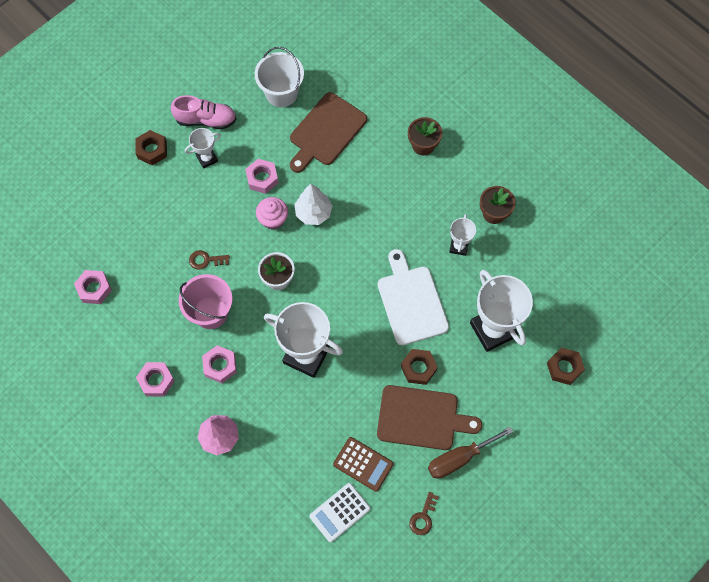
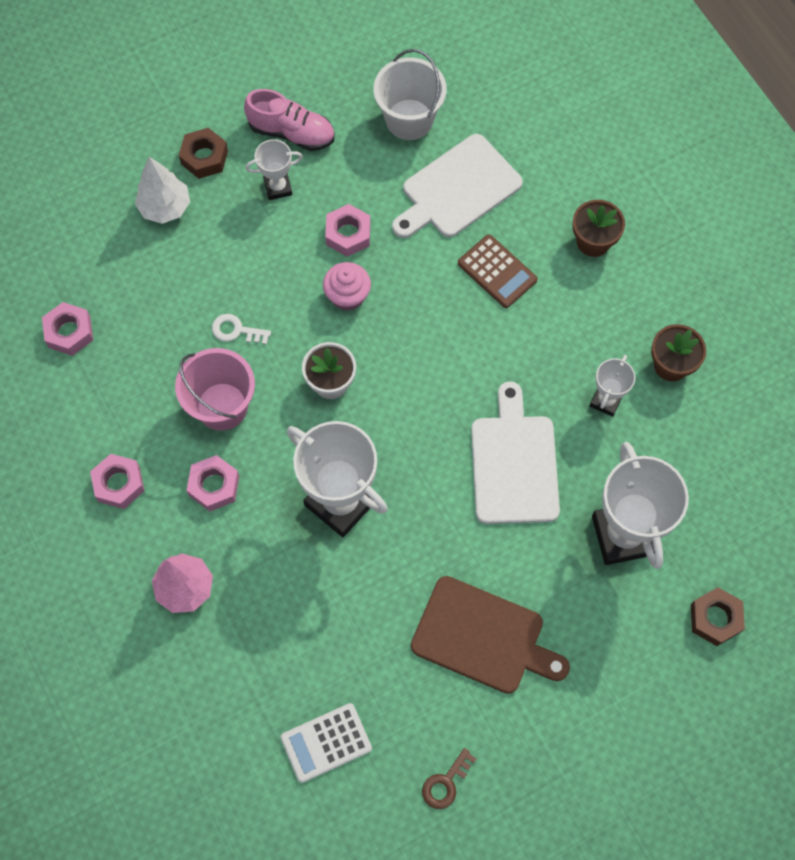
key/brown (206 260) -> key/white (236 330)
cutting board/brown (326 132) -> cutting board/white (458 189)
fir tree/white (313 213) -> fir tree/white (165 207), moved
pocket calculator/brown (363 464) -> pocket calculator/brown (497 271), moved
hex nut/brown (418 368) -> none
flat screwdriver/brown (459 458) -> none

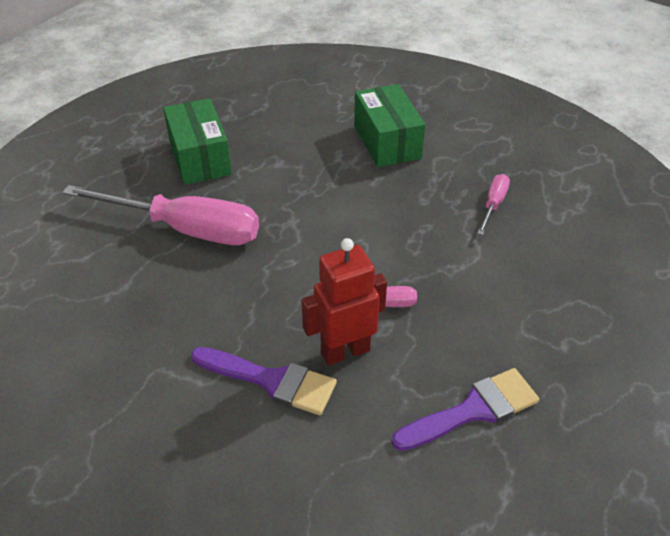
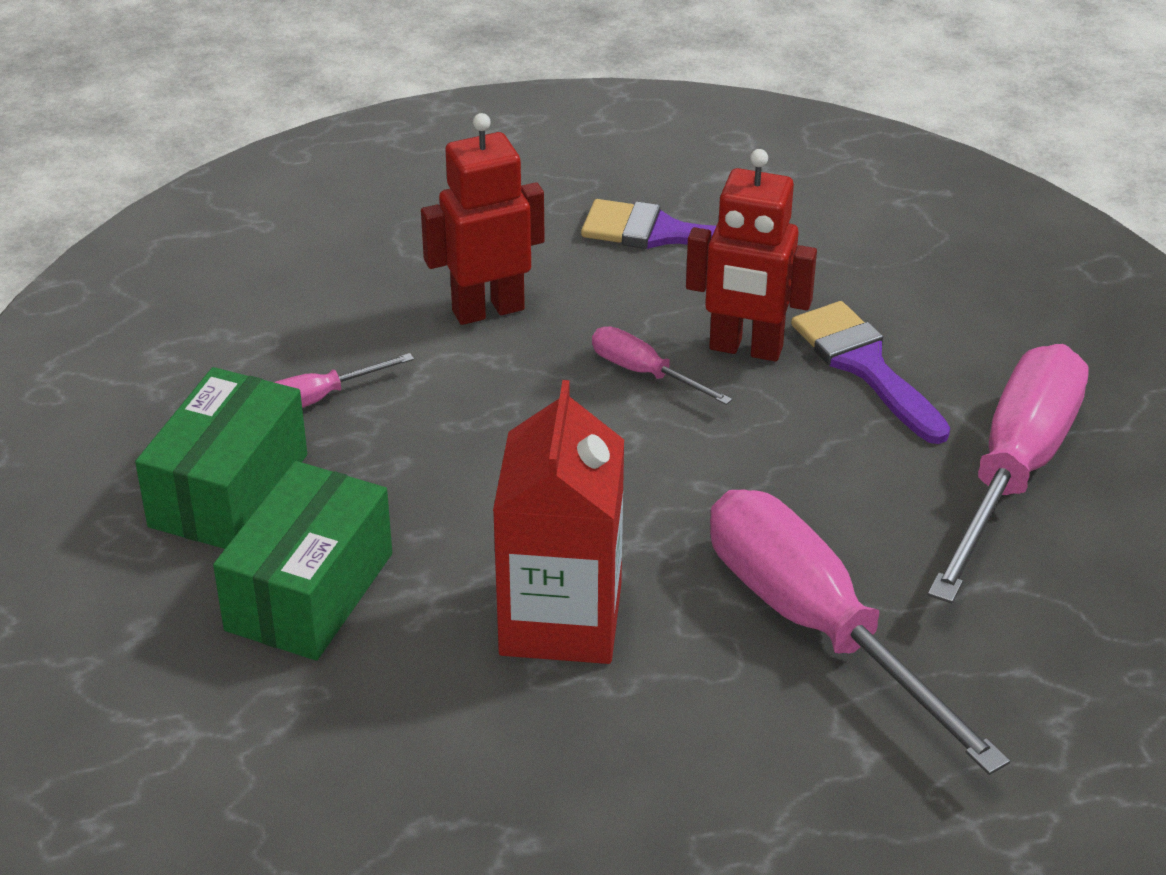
package/leaf-green (200 157) -> package/leaf-green (229 490), moved
none -> robot figure/scarlet (487 310)
none -> juice carton/scarlet (561 620)
none -> flat screwdriver/pink (1014 471)

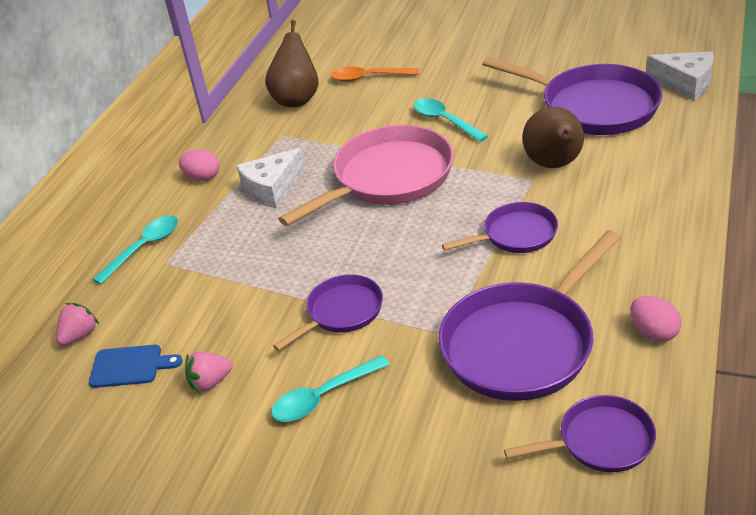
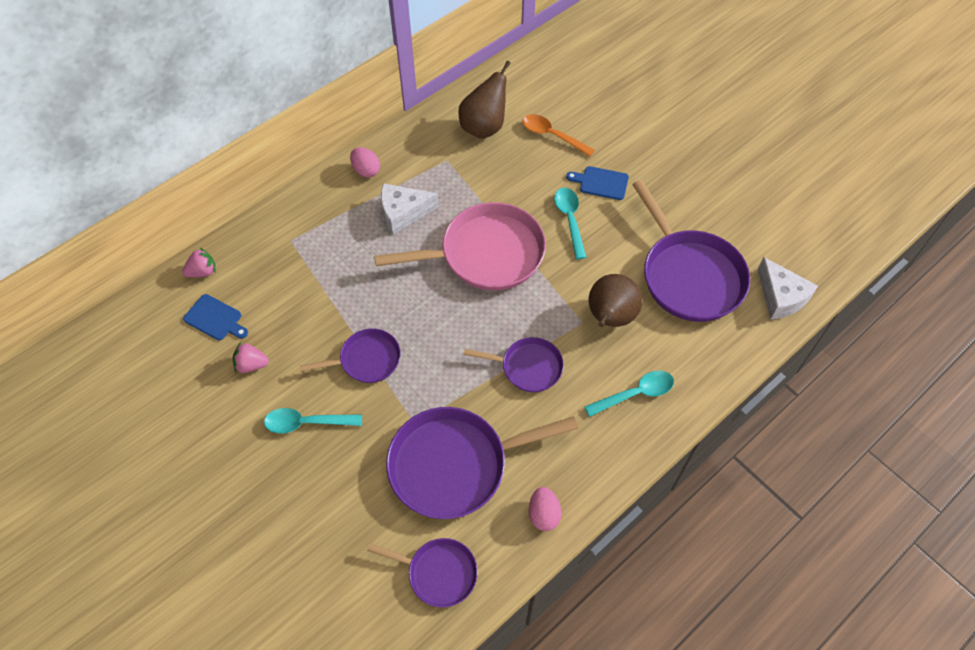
spoon/turquoise (144 248) -> spoon/turquoise (635 394), moved
none -> cutting board/blue (601 183)

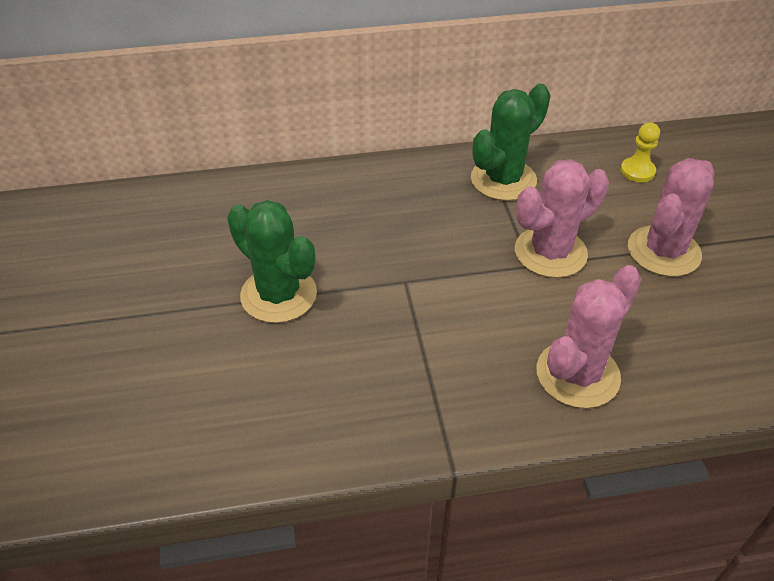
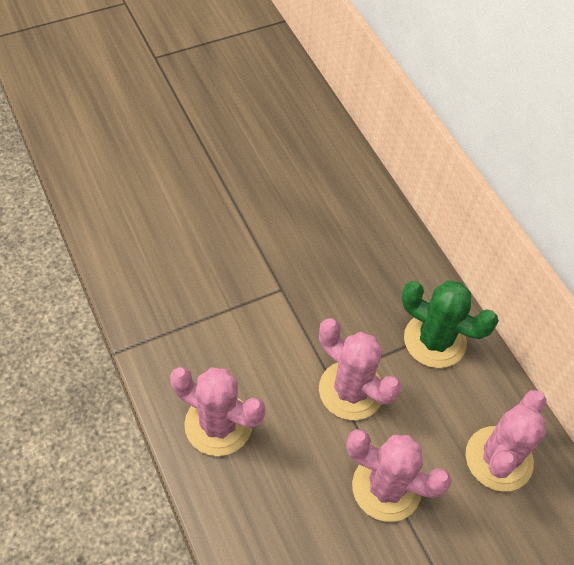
saguaro cactus/leaf-green (278 295) -> none
pawn/yellow (637 171) -> saguaro cactus/pink (498 459)

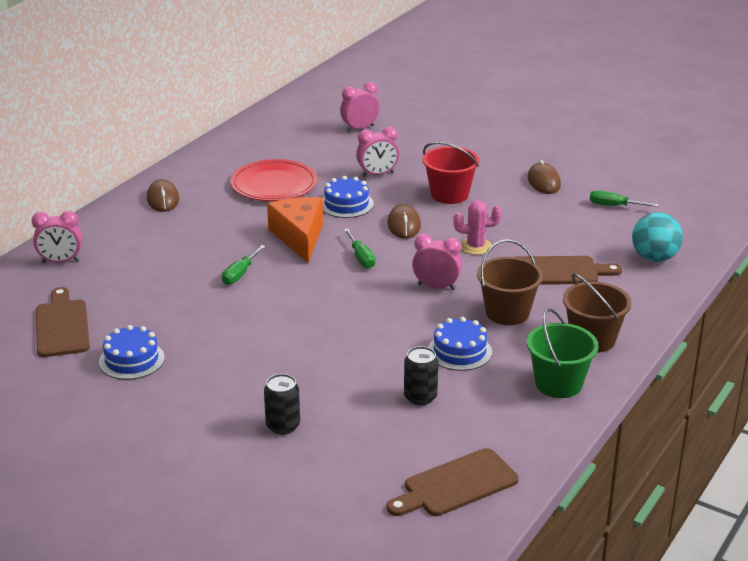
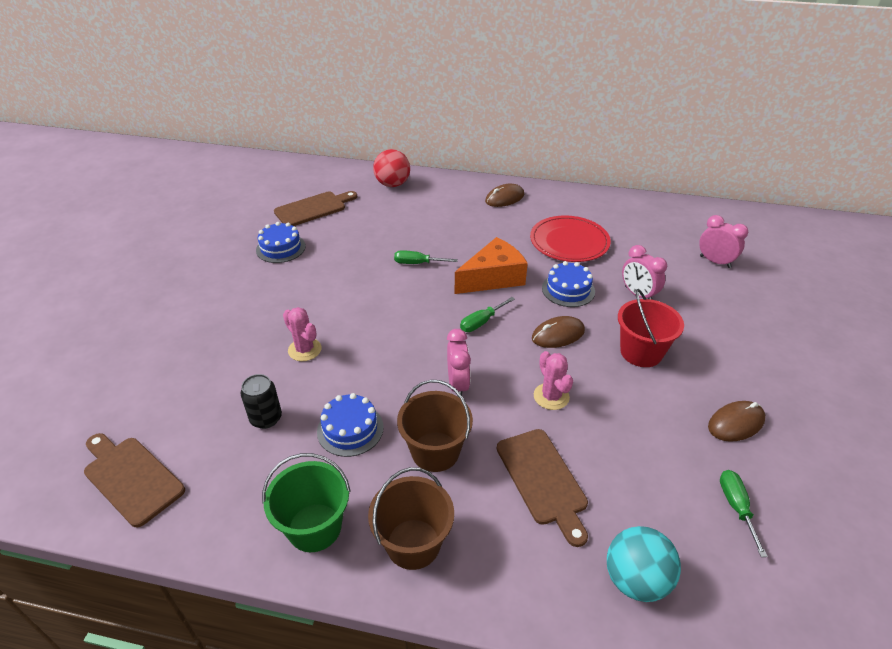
bedside clock/pink (61 261) -> sphere/scarlet (392 184)
can/black (283 426) -> none
none -> saguaro cactus/pink (304 350)

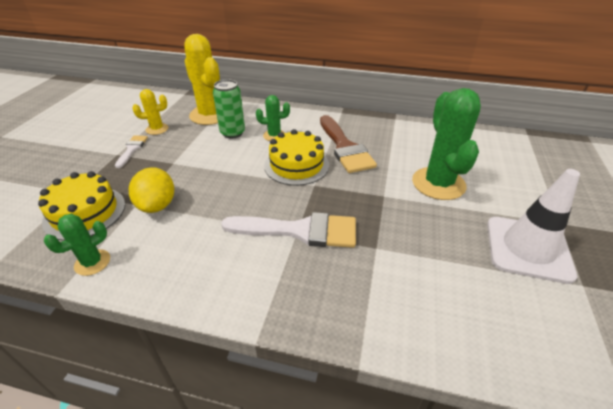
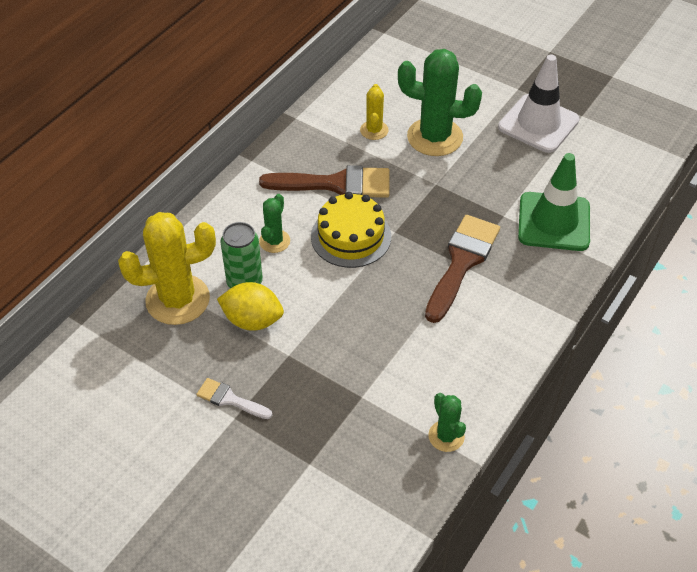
gateau/yellow (85 212) -> none
lemon/yellow (157 205) -> lemon/yellow (252 320), moved
saguaro cactus/yellow (157 129) -> saguaro cactus/yellow (374 130), moved
paintbrush/white (300 231) -> paintbrush/brown (462 262)
none -> safety cone/leaf-green (554 222)

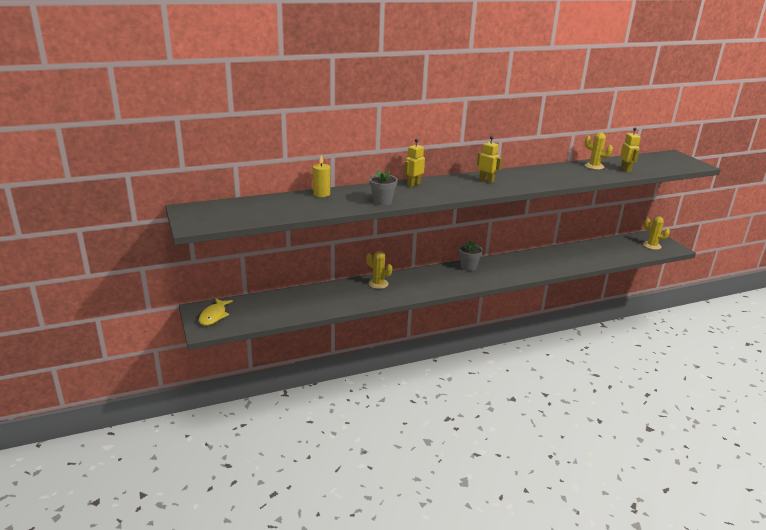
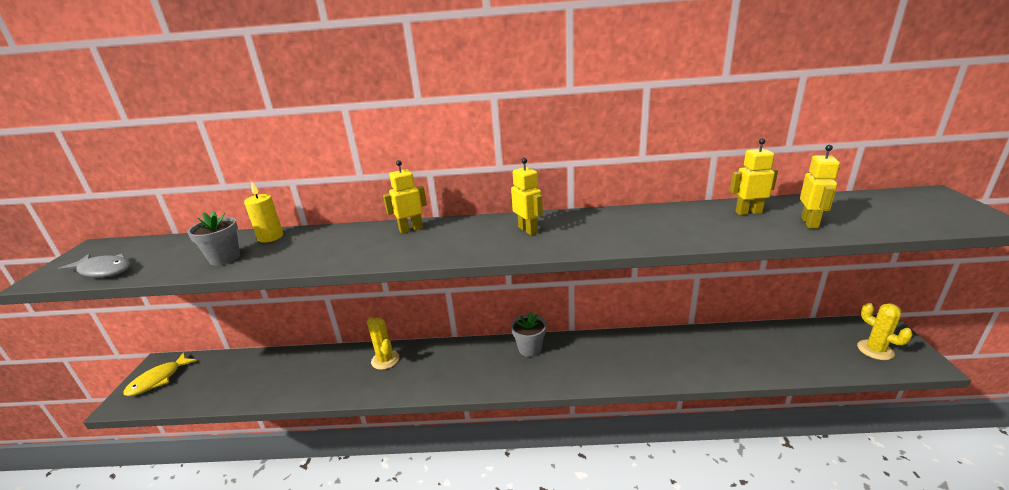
plant pot/ash-grey (382 201) -> plant pot/ash-grey (225 258), moved
saguaro cactus/yellow (594 166) -> robot figure/yellow (748 212)
none -> fish figure/ash-grey (103 270)

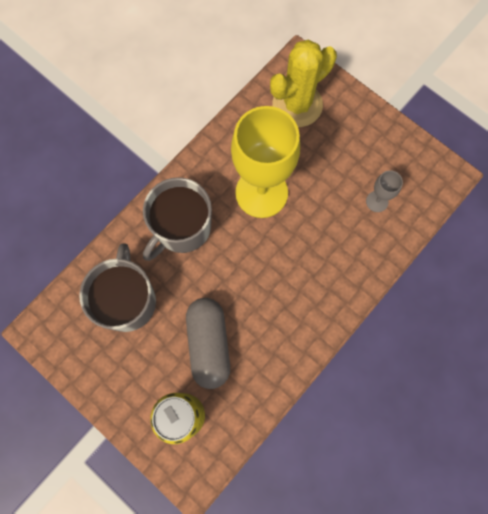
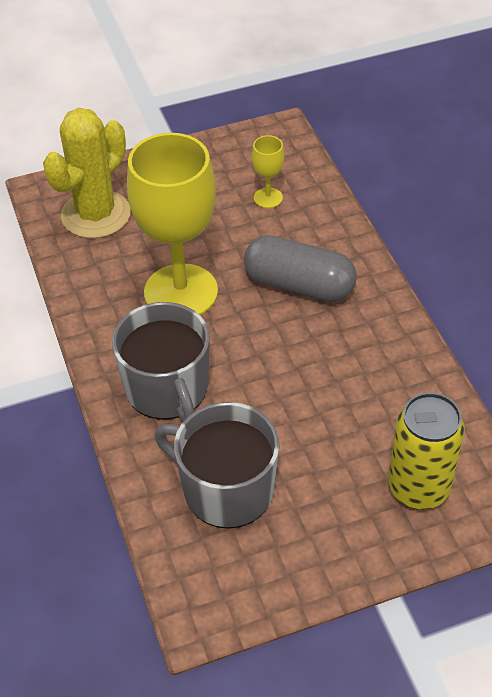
pill shape/ash-grey (209 344) -> pill shape/ash-grey (299 285), moved
saguaro cactus/yellow (297 105) -> saguaro cactus/yellow (96 214), 45 degrees clockwise
chalice/ash-grey (377 201) -> chalice/yellow (268 198)

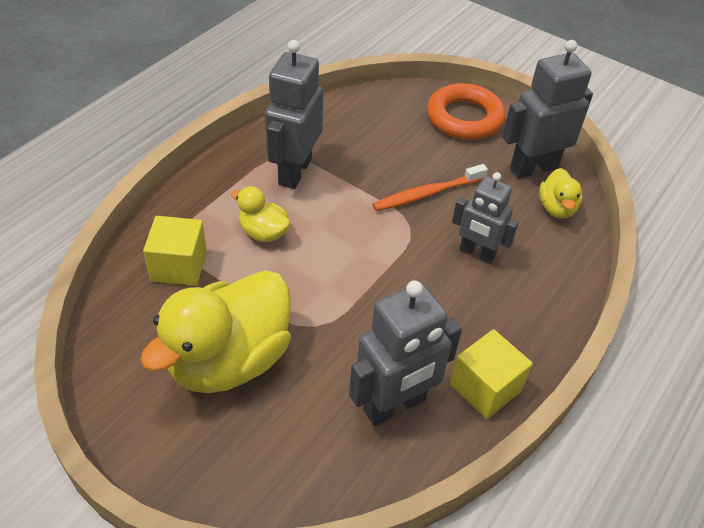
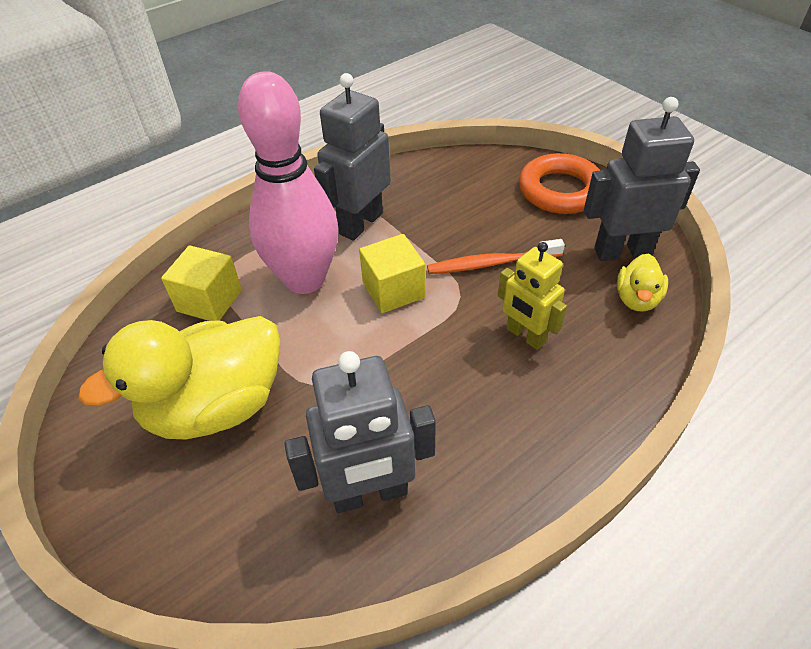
rubber duck/yellow (263 232) -> tenpin/pink (305 279)
cube/yellow (485 388) -> cube/yellow (393 290), moved
robot figure/ash-grey (477 253) -> robot figure/yellow (525 335)

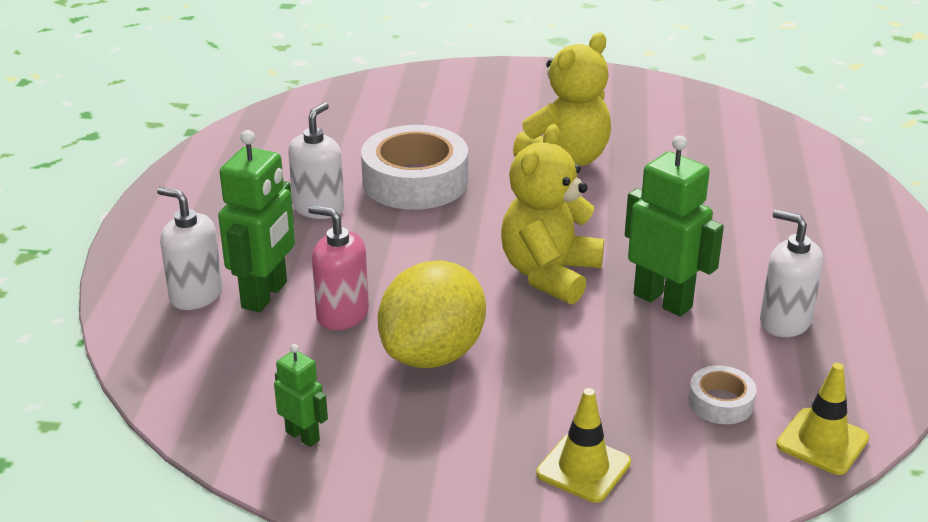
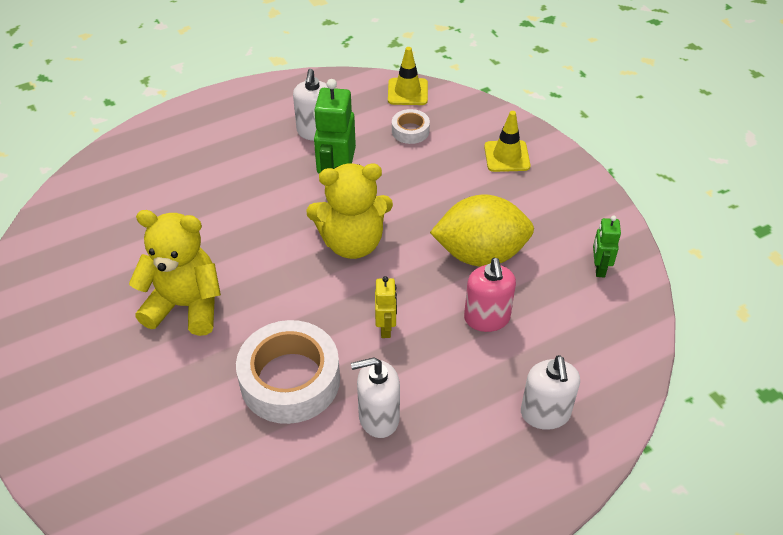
robot figure/leaf-green (265 295) -> none
none -> robot figure/yellow (386 328)

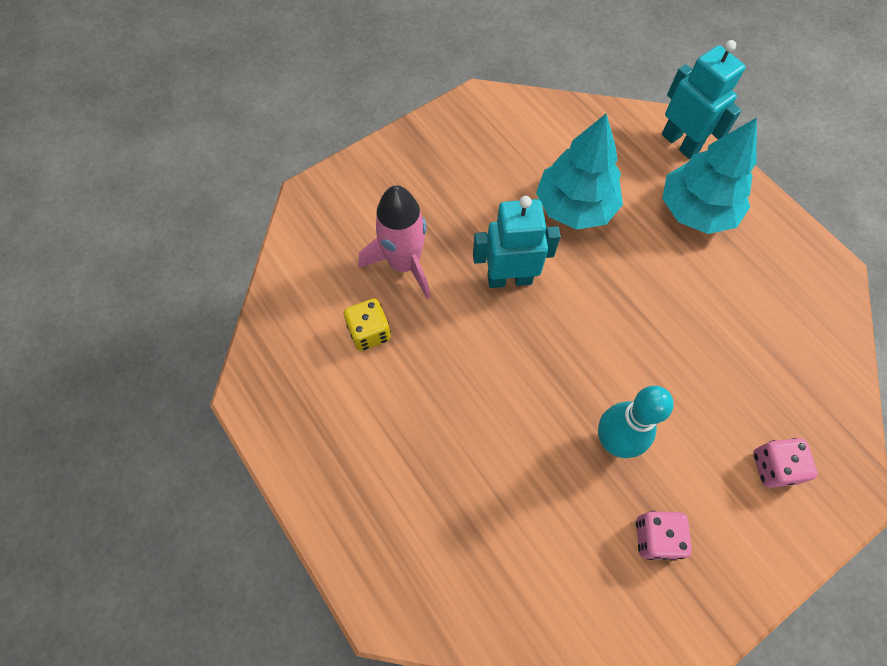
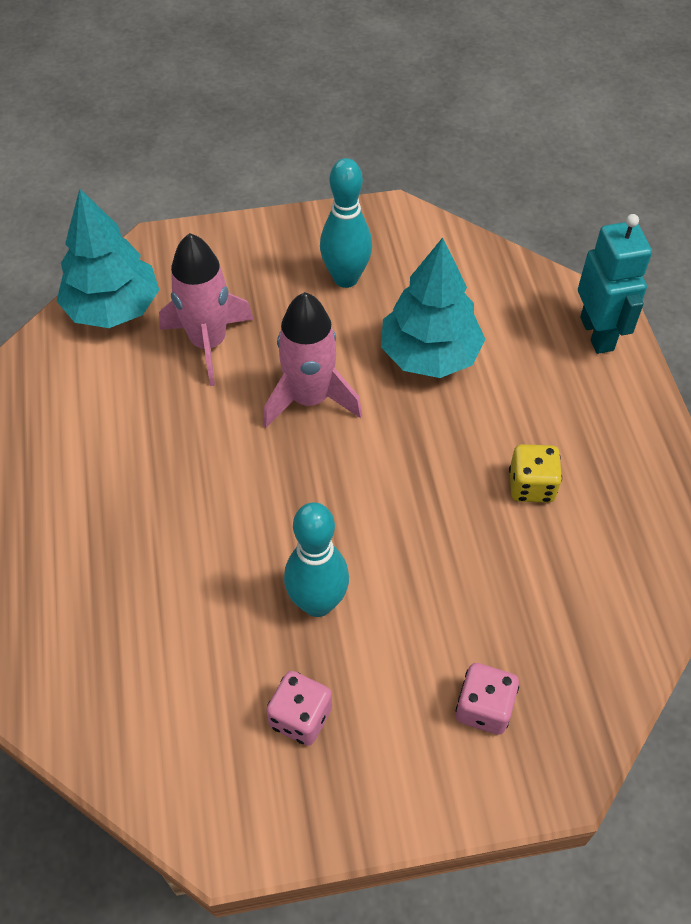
die/yellow (369 332) -> die/yellow (531 486), moved
robot figure/turquoise (509 278) -> toy rocket/pink (309 399)
fir tree/turquoise (696 210) -> fir tree/turquoise (113 308), moved
none -> tenpin/turquoise (346 278)

